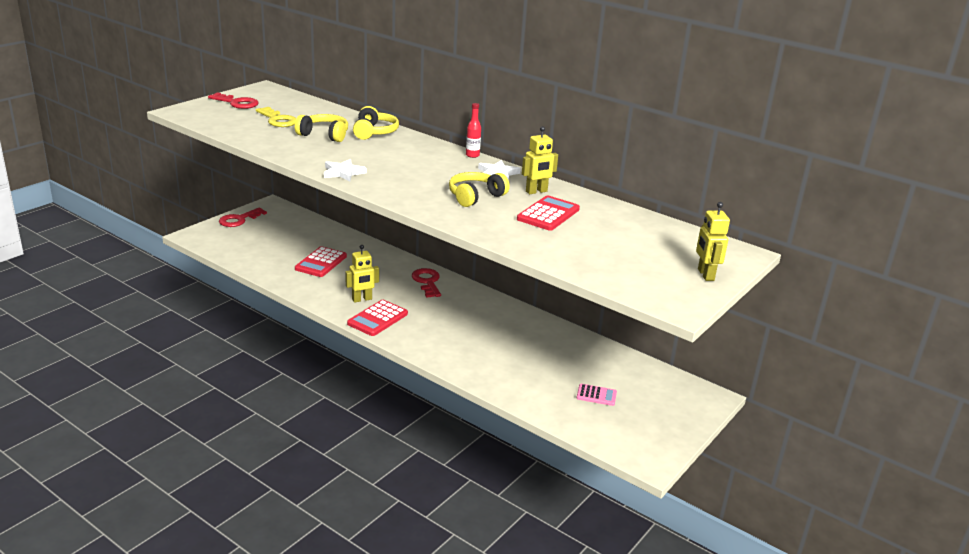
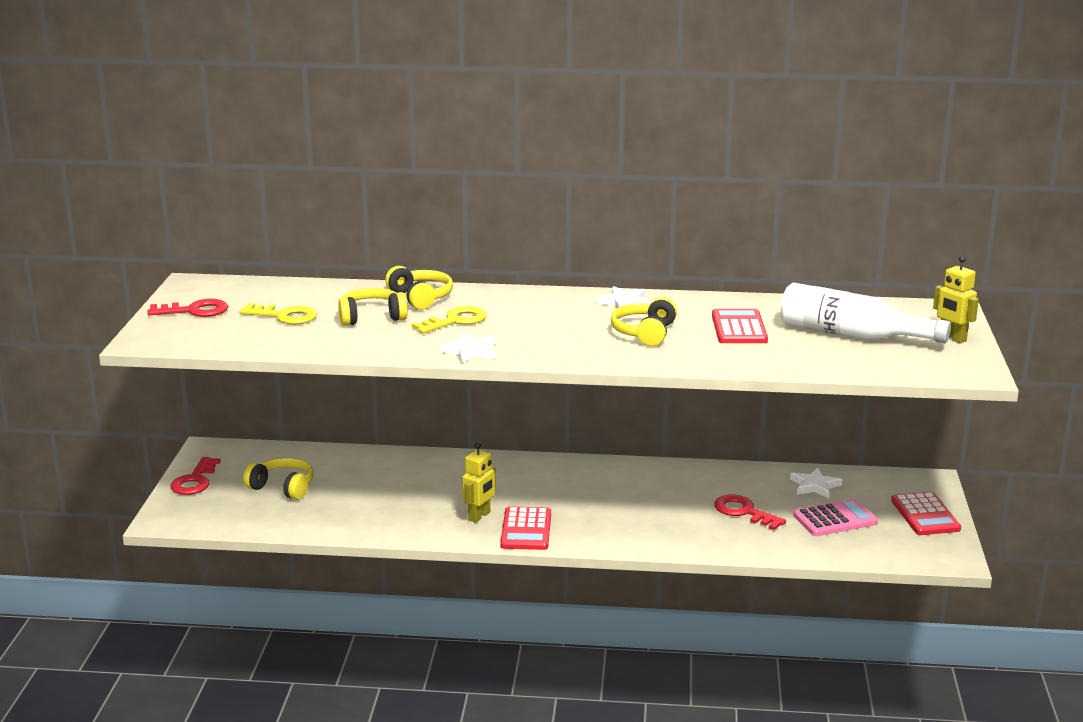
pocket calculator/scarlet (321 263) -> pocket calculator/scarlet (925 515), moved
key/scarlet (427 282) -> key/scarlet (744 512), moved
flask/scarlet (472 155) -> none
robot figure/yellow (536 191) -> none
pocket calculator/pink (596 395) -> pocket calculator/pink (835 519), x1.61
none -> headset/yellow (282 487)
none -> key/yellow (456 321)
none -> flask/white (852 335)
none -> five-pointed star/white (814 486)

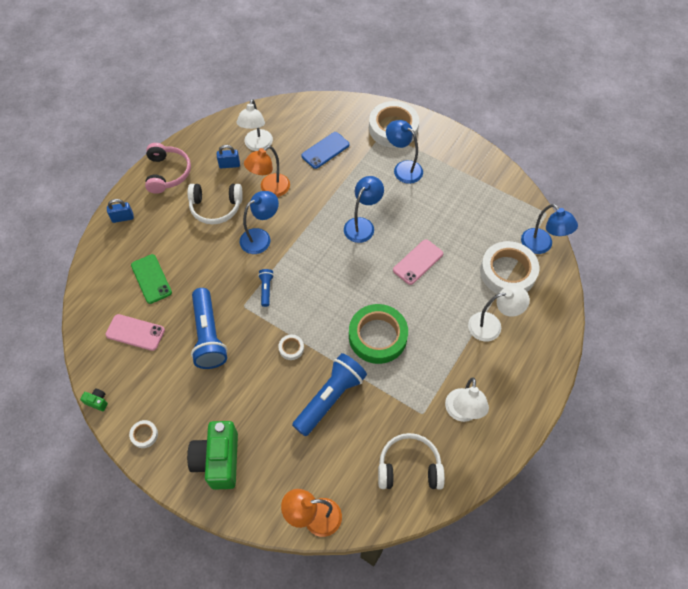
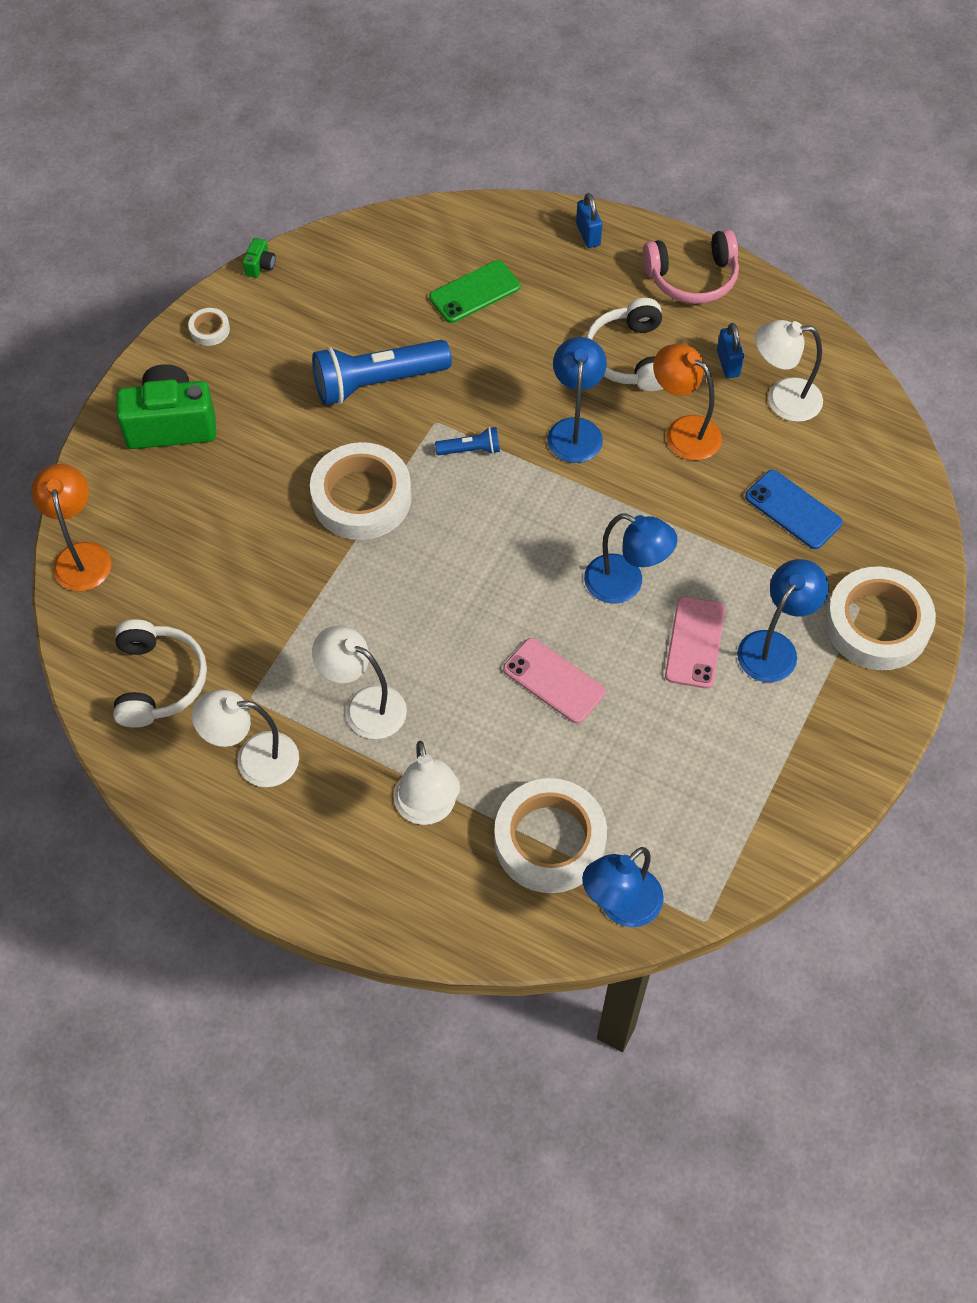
phone/pink (135 332) -> phone/pink (695 642), moved
desk lamp/blue (261 237) -> desk lamp/blue (575 430), 135 degrees counterclockwise
roll of tape/white (291 348) -> roll of tape/white (361 497), x2.35
torch/blue (330 398) -> none
roll of tape/leaf-green (377 336) -> none
none -> desk lamp/white (364 706)

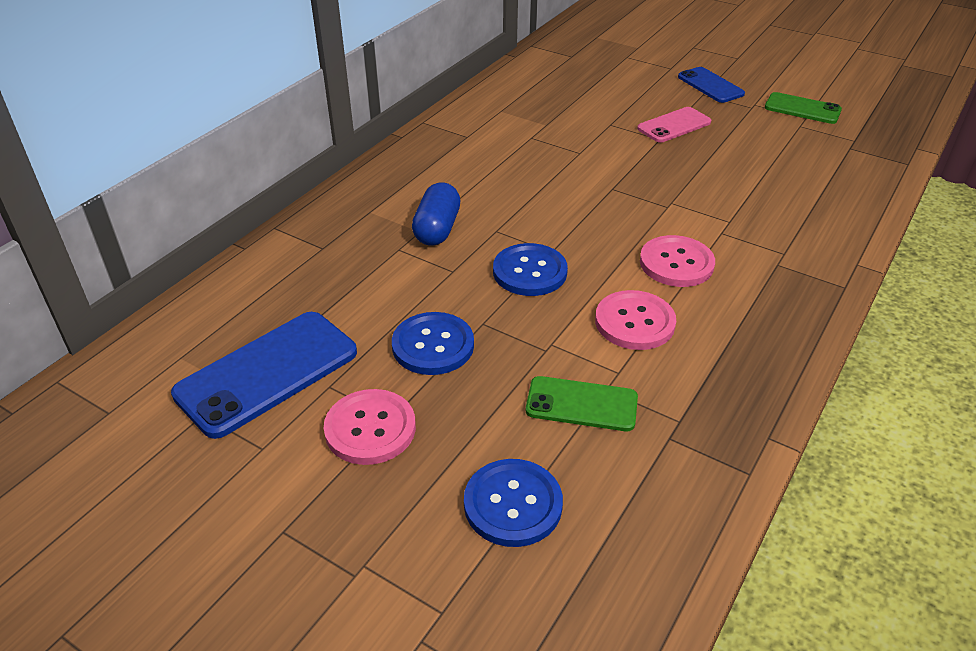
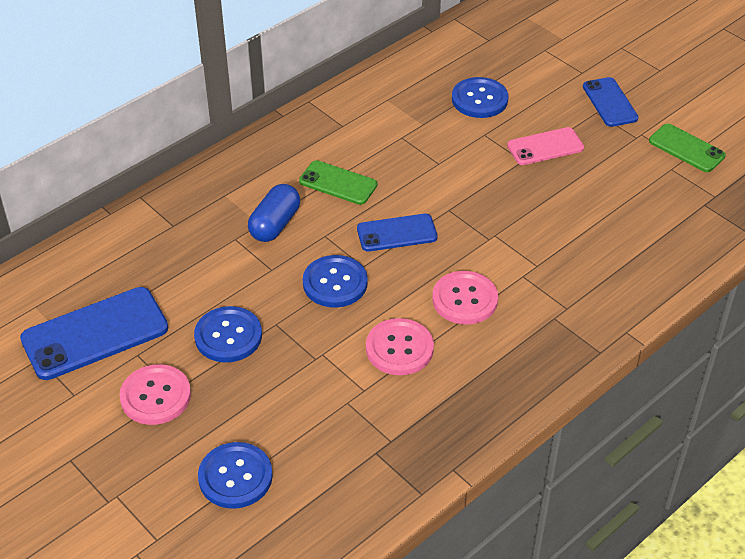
phone/leaf-green (581 404) -> phone/leaf-green (338 183), moved
none -> phone/blue (397 233)
none -> button/blue (479 99)

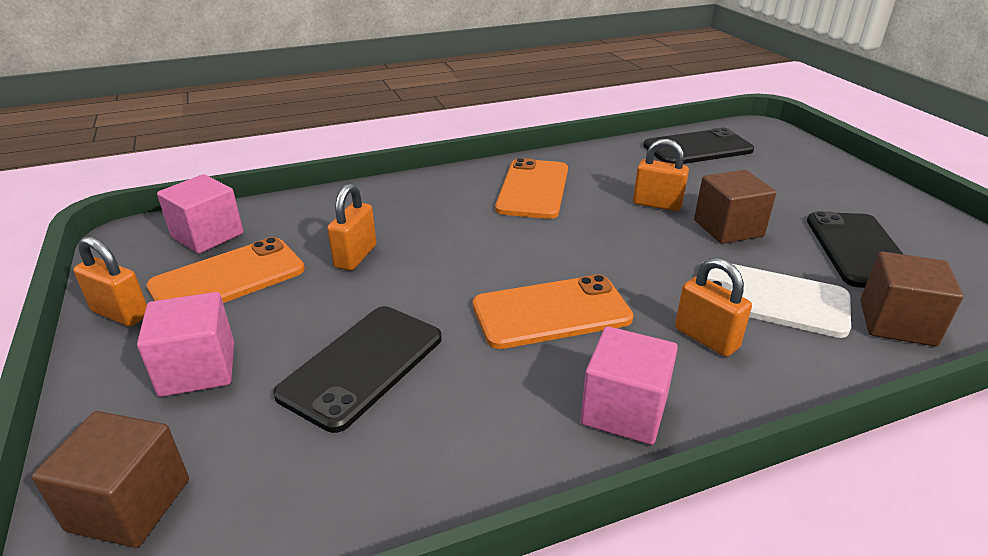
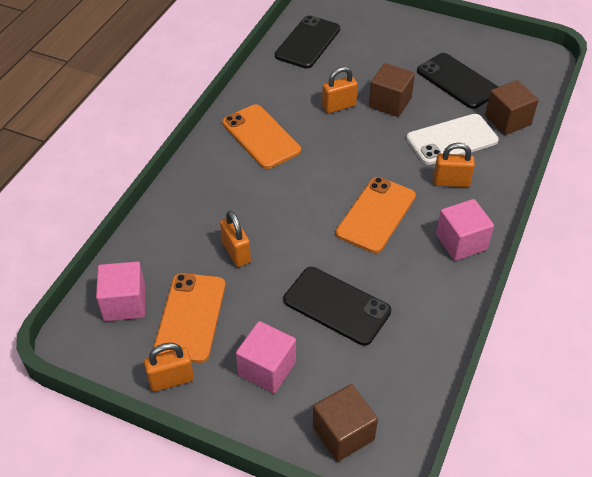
phone/black (362 365) -> phone/black (337 306), 45 degrees counterclockwise

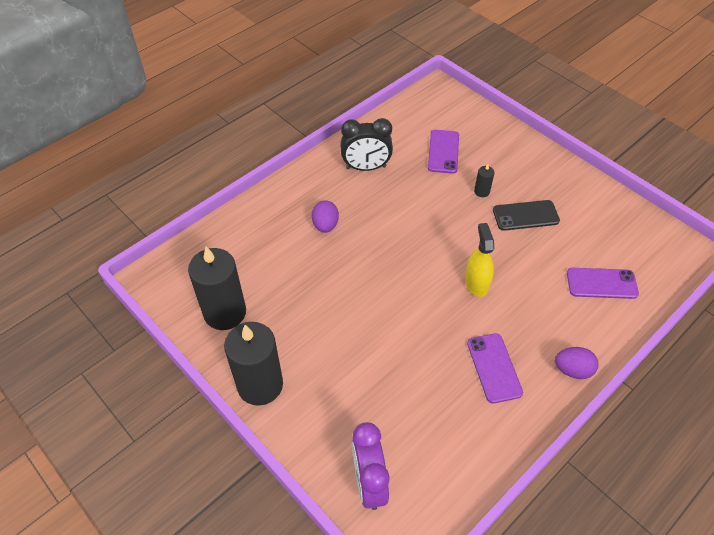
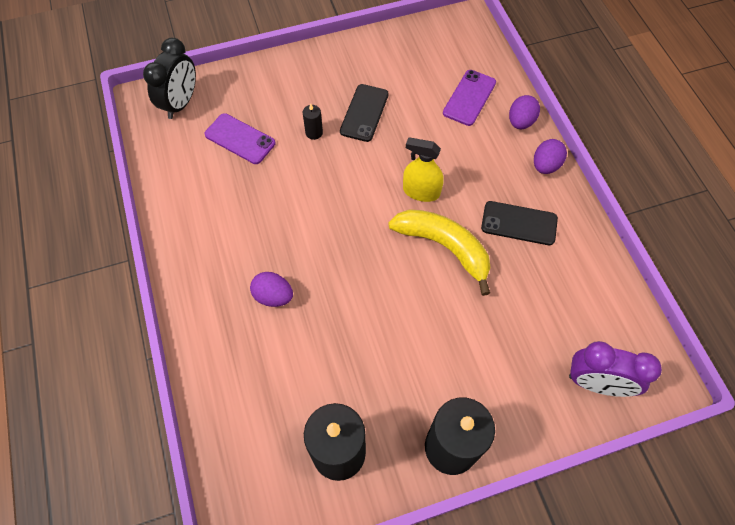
bedside clock/black (366 167) -> bedside clock/black (181 103), moved
phone/violet (494 368) -> phone/black (519 223)
none -> banana fruit/yellow (444 247)
none -> toy egg/violet (520 122)

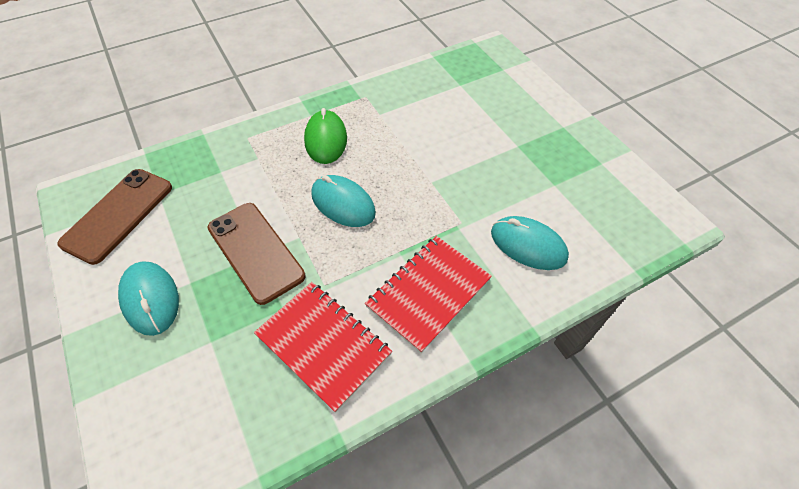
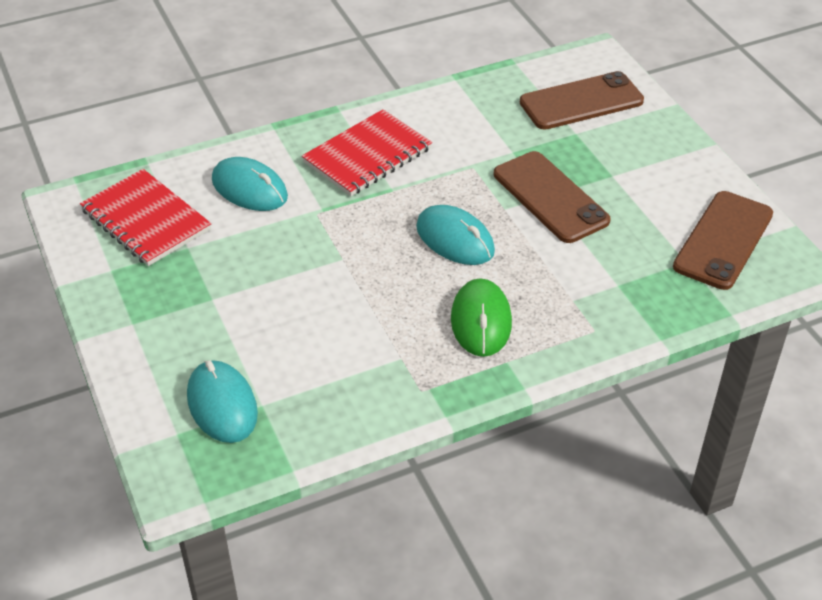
PC mouse/turquoise (150 299) -> PC mouse/turquoise (222 405), moved
notepad/scarlet (323 345) -> notepad/scarlet (146 220), moved
none -> phone/brown (581 102)

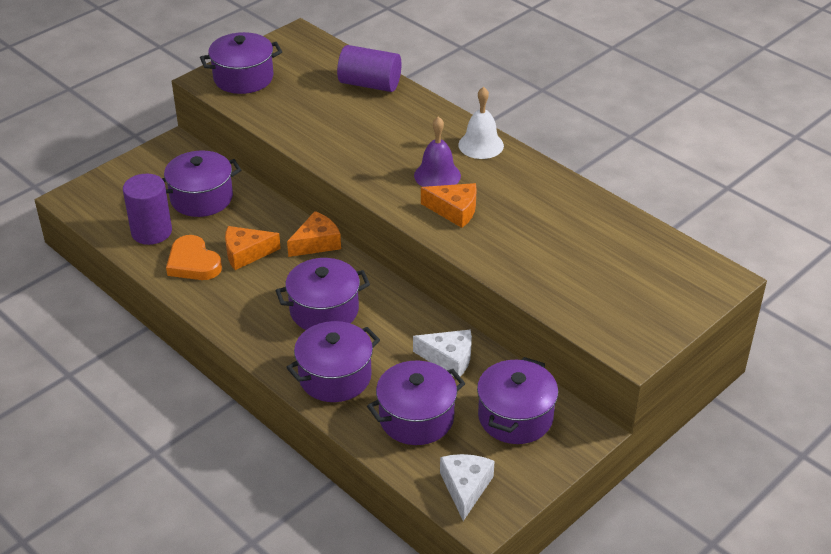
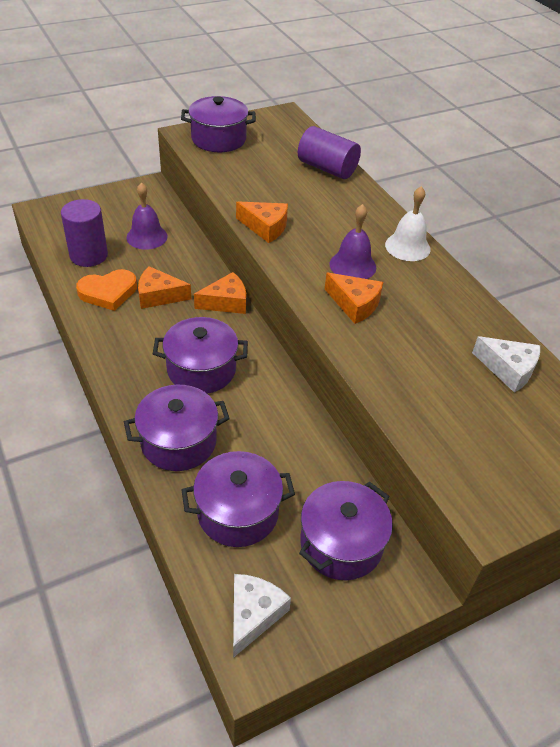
cooking pot/violet (201 198) -> hand bell/violet (147 237)
love heart/orange (193 263) -> love heart/orange (108 292), 90 degrees counterclockwise
cheese/white (449 359) -> cheese/white (508 369), moved
none -> cheese/orange (265 227)

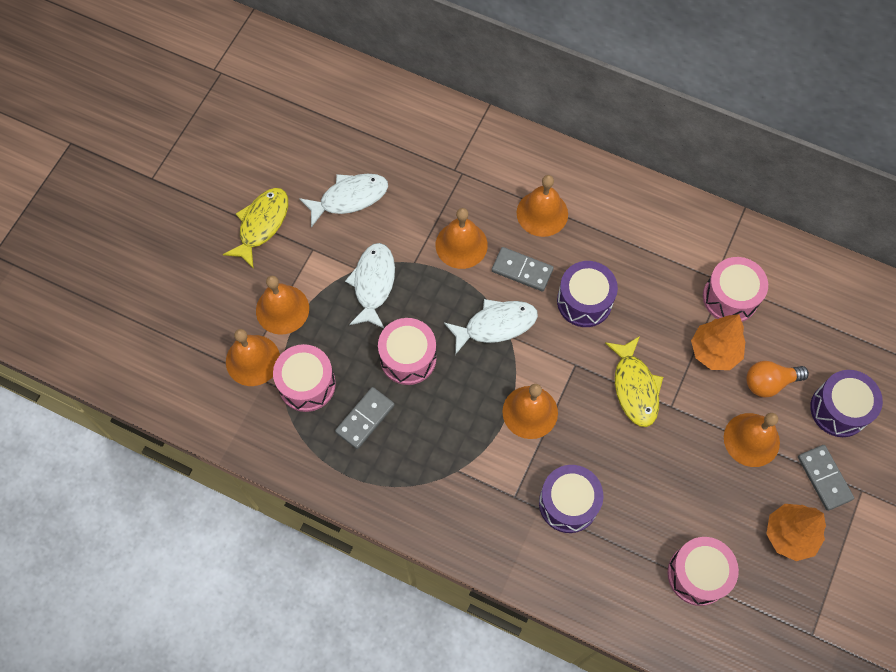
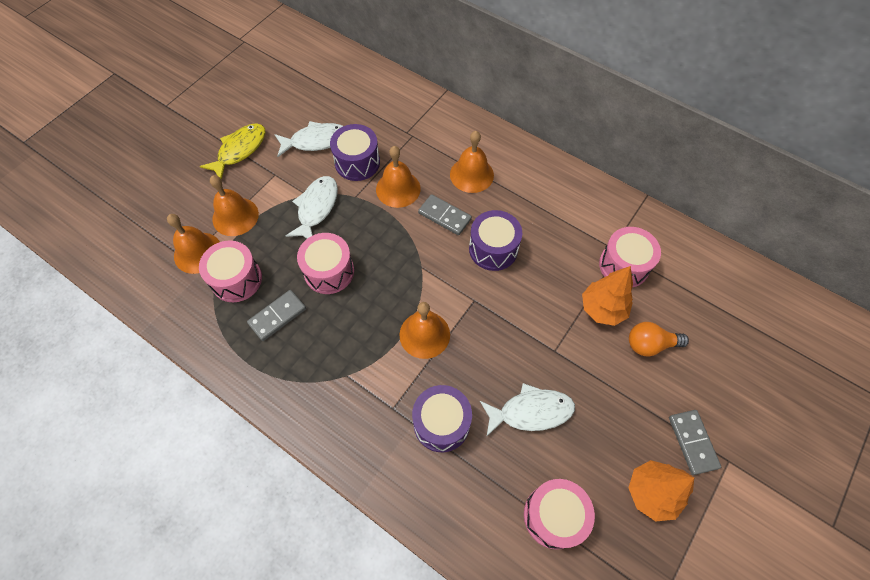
fish figure/white (496 325) -> fish figure/white (531 411), moved
fish figure/yellow (635 387) -> none
hand bell/orange (751 439) -> none
snare drum/violet (839 409) -> snare drum/violet (357 162), moved

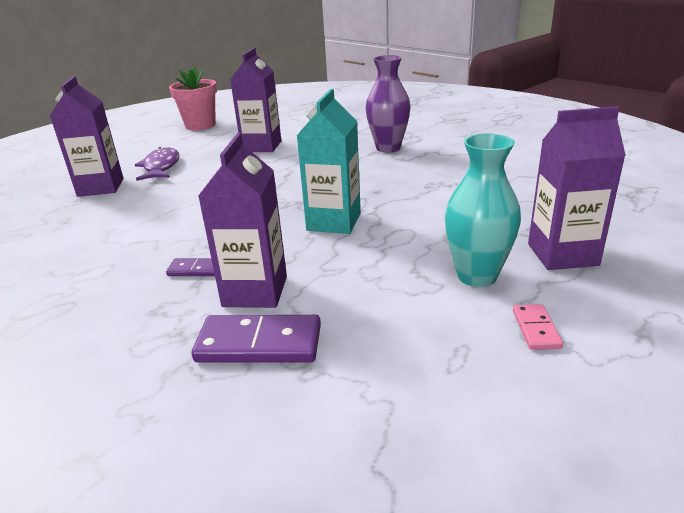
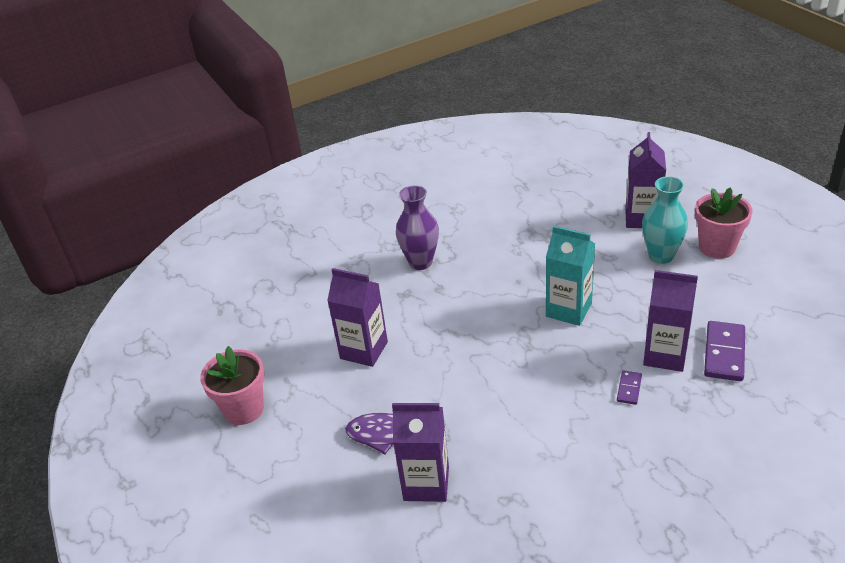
domino/pink (536 329) -> plant pot/pink (717 247)

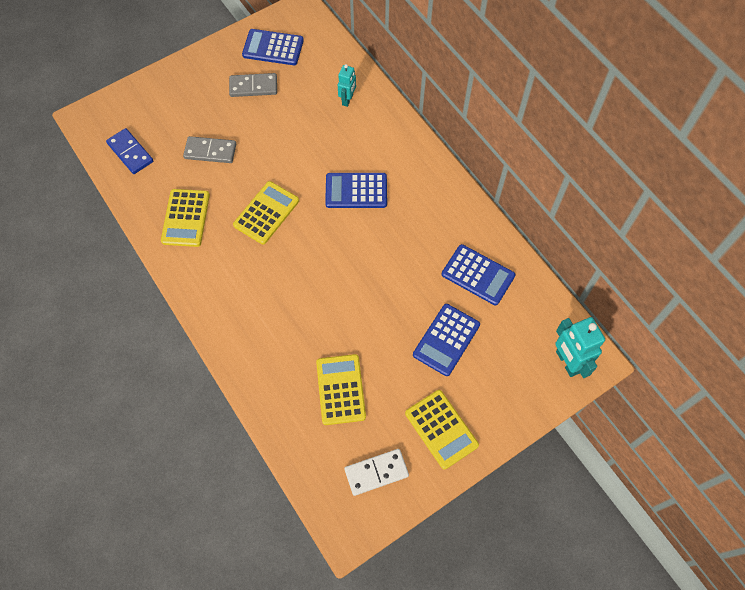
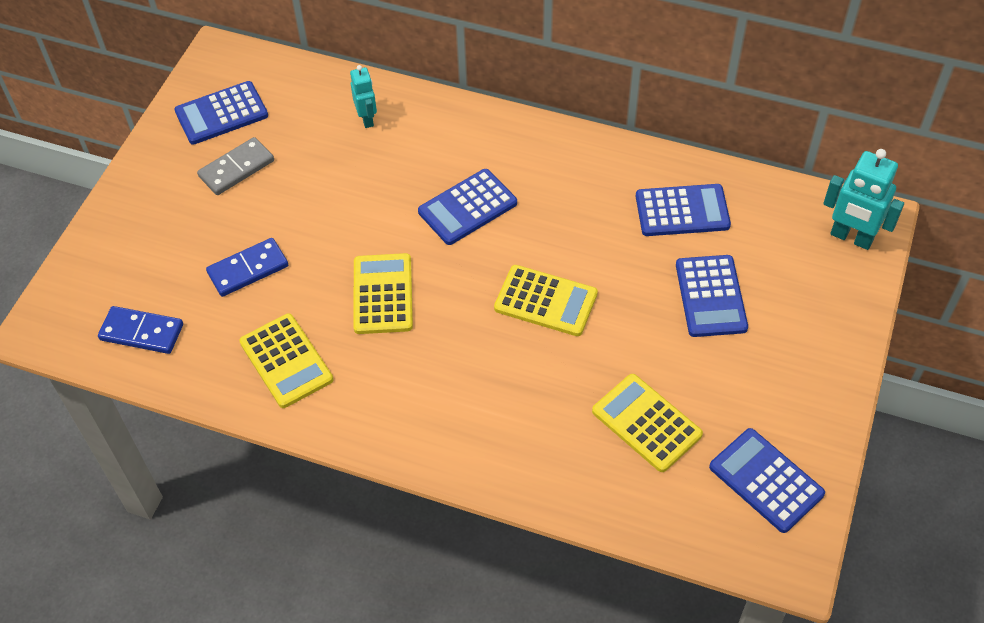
domino/ash-grey (210 151) -> domino/blue (248 269)
domino/white (376 472) -> pocket calculator/blue (766 480)
pocket calculator/yellow (441 429) -> pocket calculator/yellow (545 301), moved

